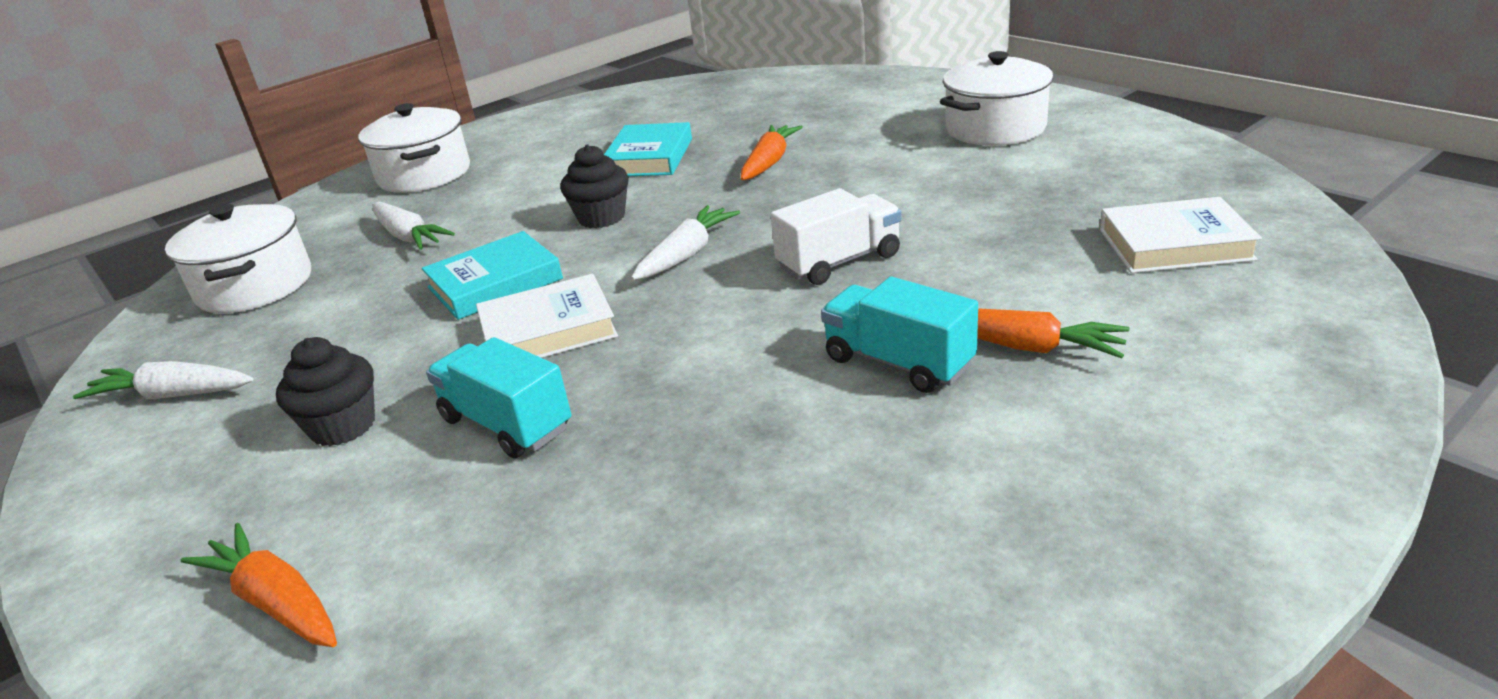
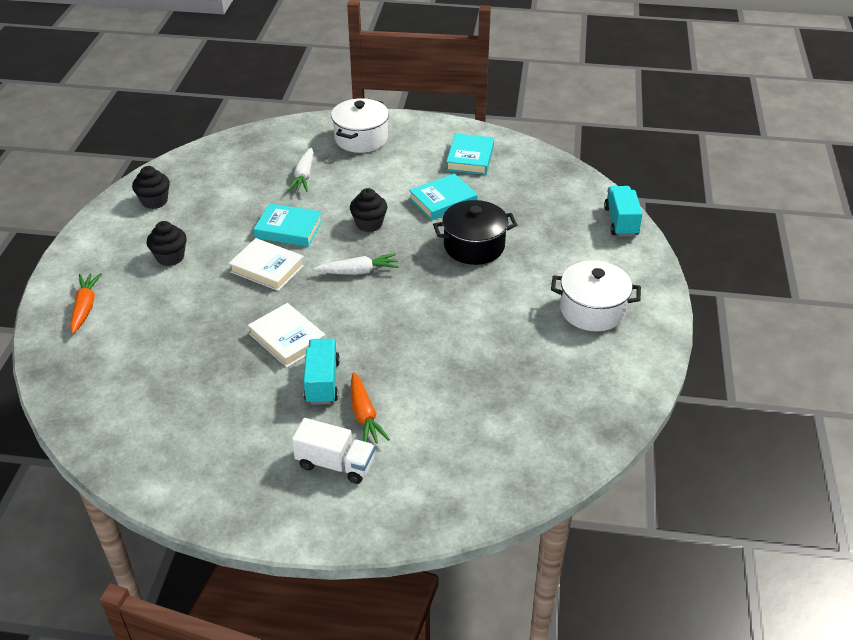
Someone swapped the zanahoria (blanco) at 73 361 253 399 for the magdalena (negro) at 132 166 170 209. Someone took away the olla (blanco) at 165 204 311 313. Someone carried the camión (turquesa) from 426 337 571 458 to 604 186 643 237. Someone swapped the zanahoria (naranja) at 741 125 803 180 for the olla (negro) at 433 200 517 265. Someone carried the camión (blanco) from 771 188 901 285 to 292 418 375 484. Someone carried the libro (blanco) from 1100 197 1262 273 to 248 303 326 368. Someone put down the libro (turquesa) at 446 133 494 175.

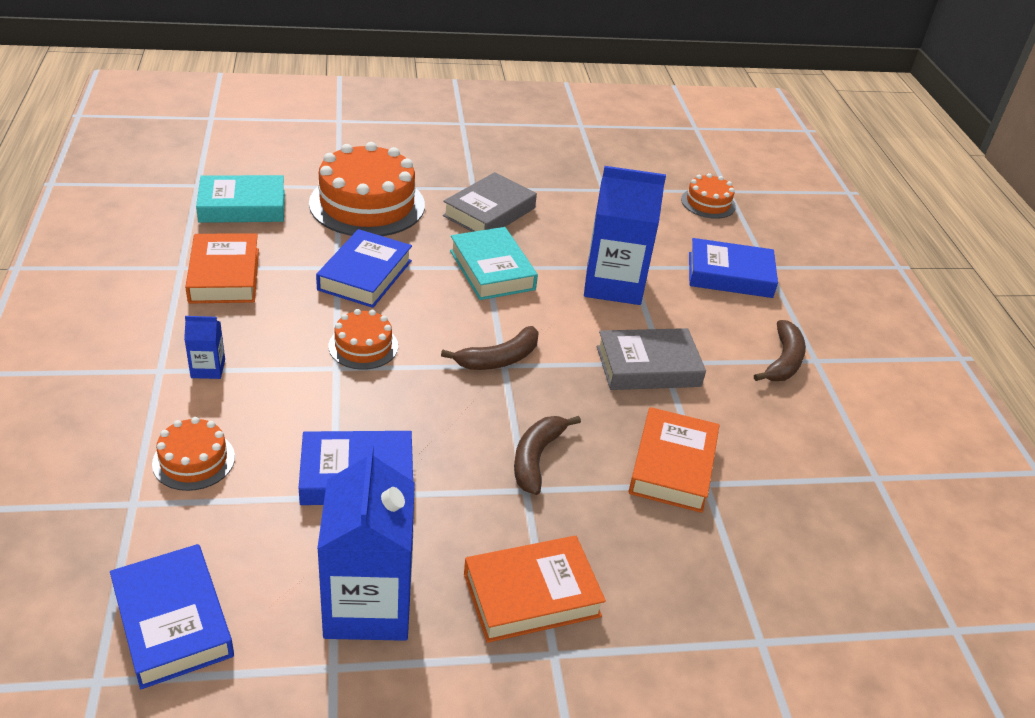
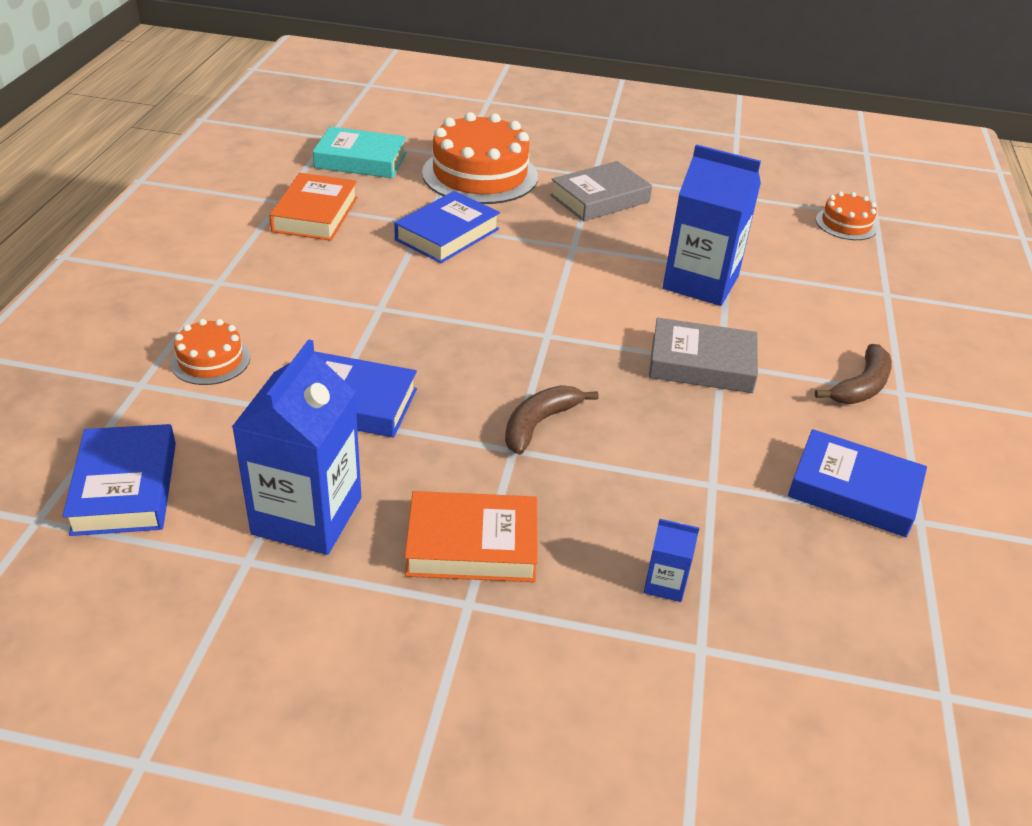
Someone carried the cartón de leche (azul) from 184 316 225 379 to 644 518 699 602. Someone took away the tarta (naranja) at 329 309 398 370. Someone took away the plátano (marrón) at 441 326 539 370. Someone took away the libro (turquesa) at 450 227 538 300. Someone took away the libro (naranja) at 629 407 719 513. Someone carried the libro (azul) from 689 238 778 298 to 788 429 927 537.

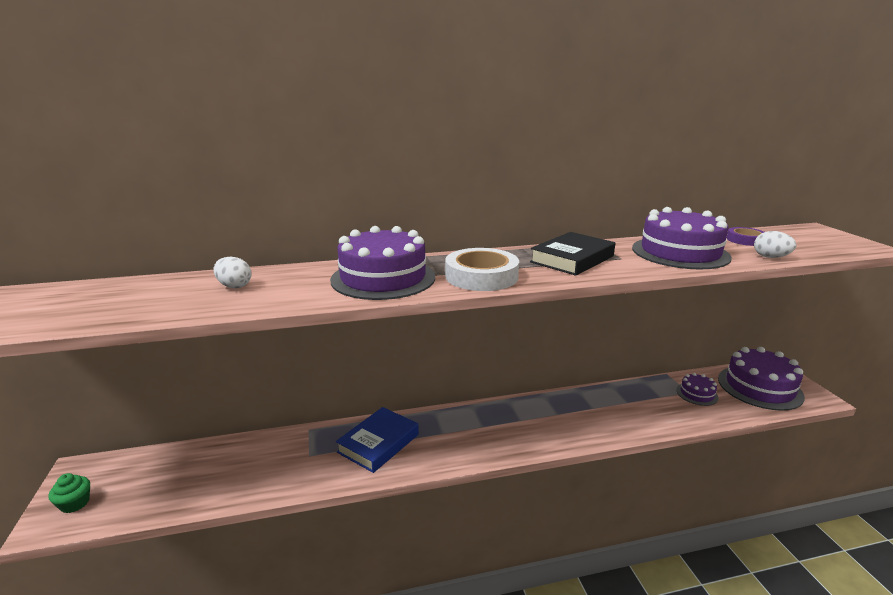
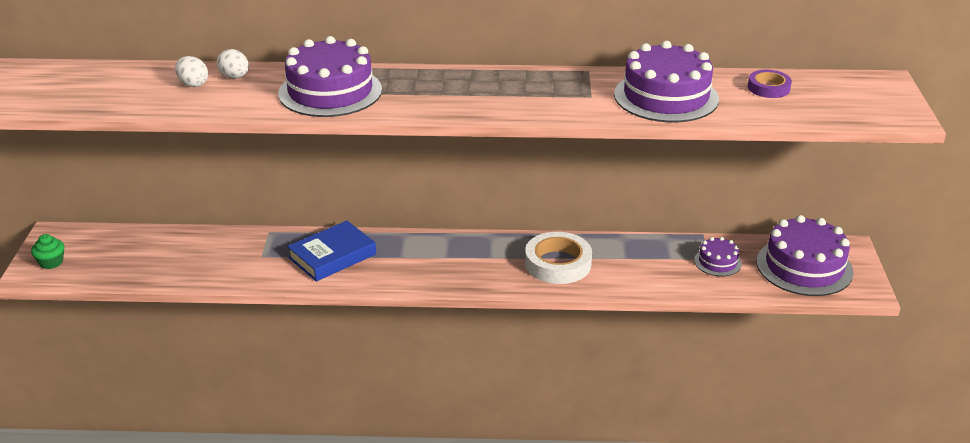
Someone carried the cinta adhesiva (blanco) from 445 248 519 291 to 525 232 592 284. Someone took away the libro (negro) at 530 232 615 276. Someone carried the huevo (blanco) from 754 231 796 258 to 217 49 249 79.

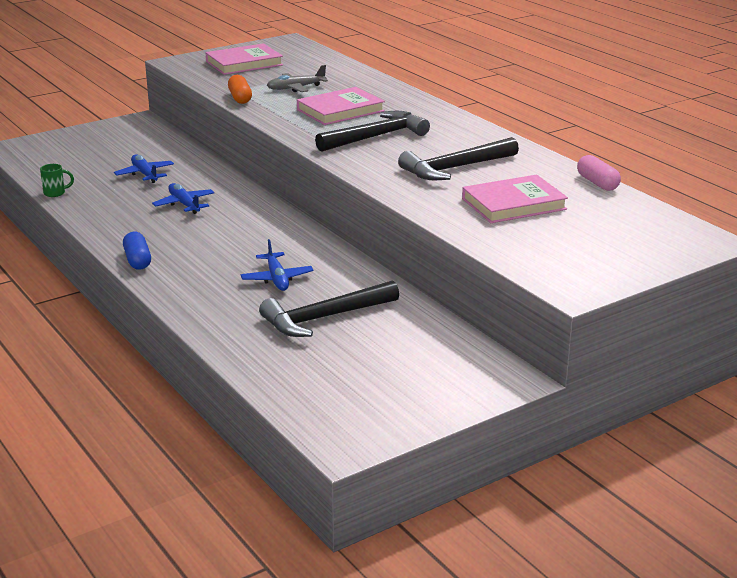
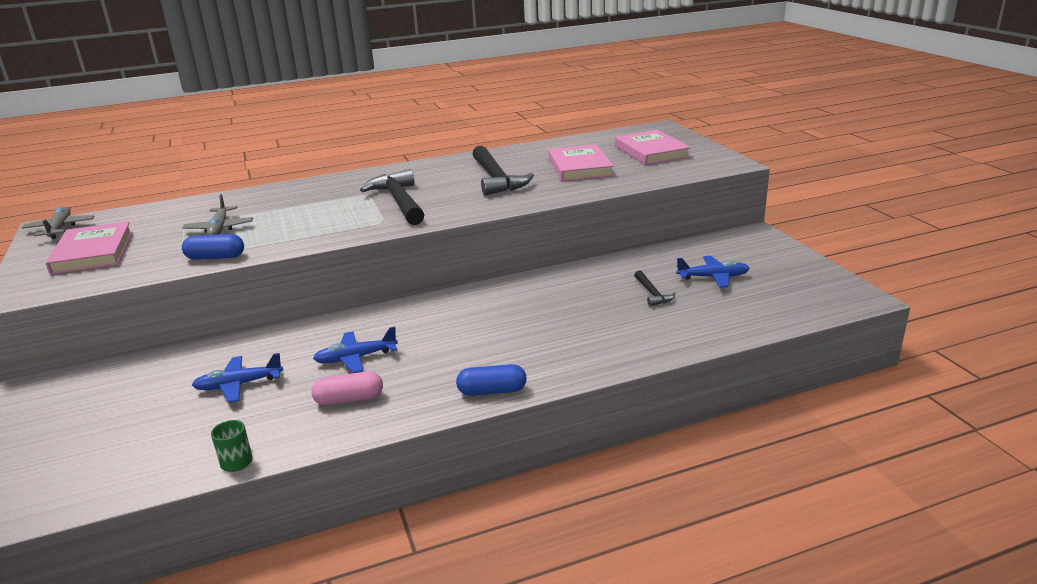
Someone repainted the cápsula (naranja) at 228 75 252 104, which became the cápsula (azul) at 182 234 244 260. Someone carried the avión (azul) from 241 239 314 291 to 676 256 750 288. Someone scaled the martillo (negro) at 259 280 399 337 by 0.49. Someone carried the libro (rosa) from 297 87 385 125 to 615 130 691 165. Someone carried the cápsula (rosa) from 577 155 621 191 to 311 371 383 405. Someone put down the avión (gris) at 22 207 95 239.

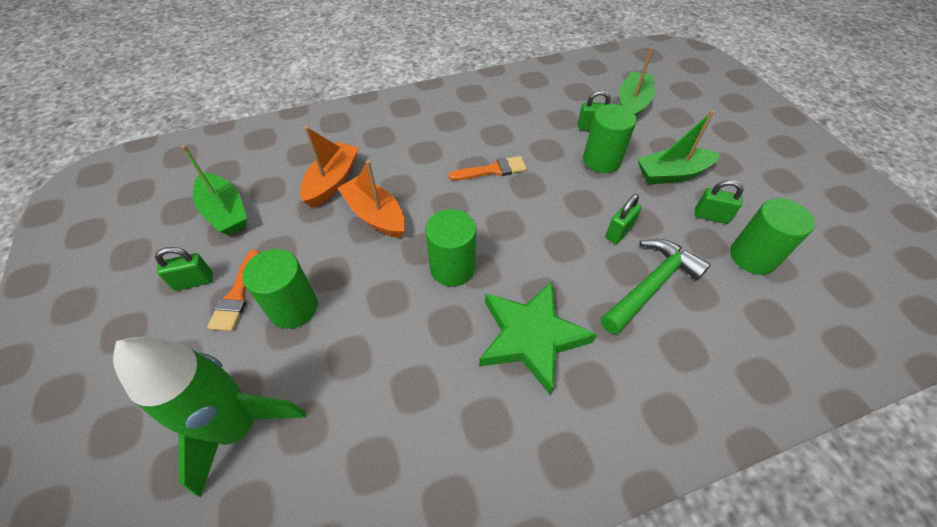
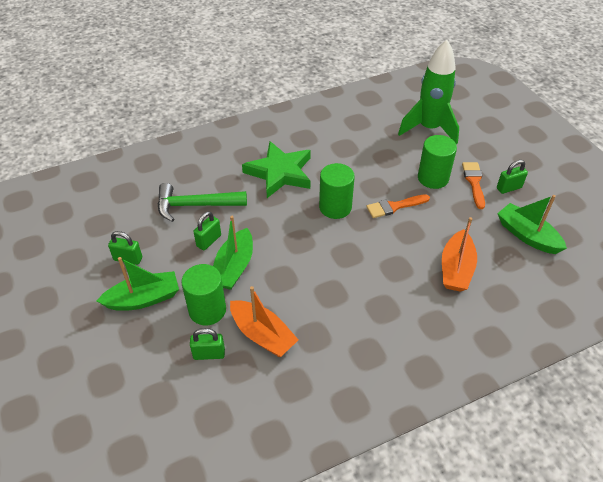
Someone carried the barco (naranja) from 338 160 405 238 to 230 286 299 357. Someone carried the pincel (naranja) from 449 156 527 180 to 366 194 430 218. Someone rotated the martillo (verde) at 601 239 711 335 by 45 degrees clockwise. Someone carried the barco (verde) from 619 47 654 117 to 213 216 253 290. Someone took away the cilindro (verde) at 730 198 815 275.

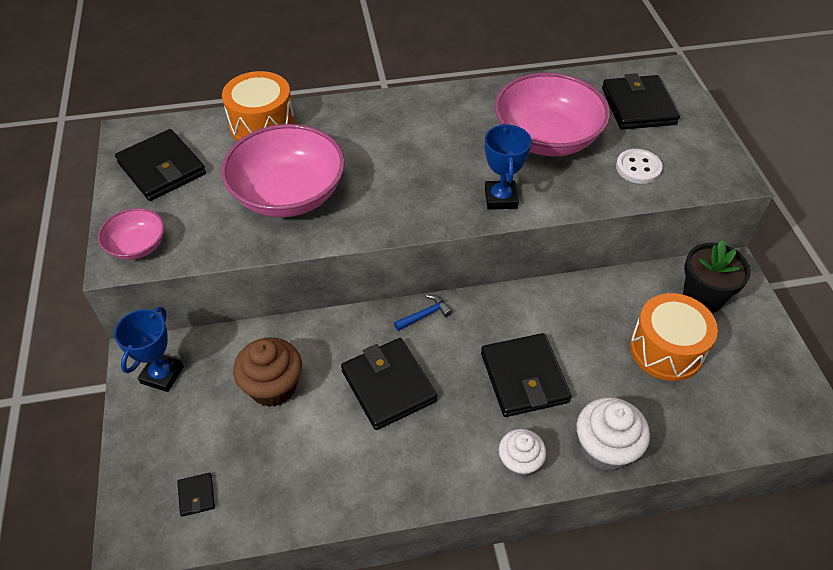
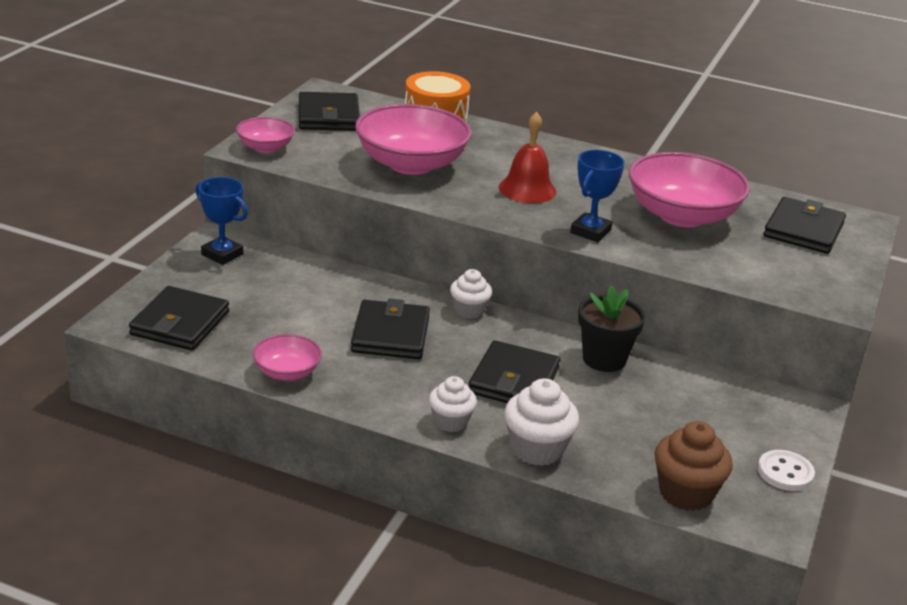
Someone rotated the trofeo (azul) at 114 307 184 392 by 75 degrees clockwise. Someone scaled the cartera (negro) at 177 473 215 517 by 2.31. Someone carried the magdalena (marrón) from 233 337 302 407 to 654 421 733 511. Someone swapped the martillo (azul) at 394 295 452 331 for the magdalena (blanco) at 450 269 492 319. Someone carried the botón (blanco) from 616 149 663 184 to 758 450 815 491. Someone took away the tambor (naranja) at 630 293 718 381. Someone carried the maceta (negro) from 683 240 751 313 to 578 286 646 372. Someone put down the cuenco (rosa) at 253 334 322 381. Someone put down the campana (rojo) at 499 112 556 203.

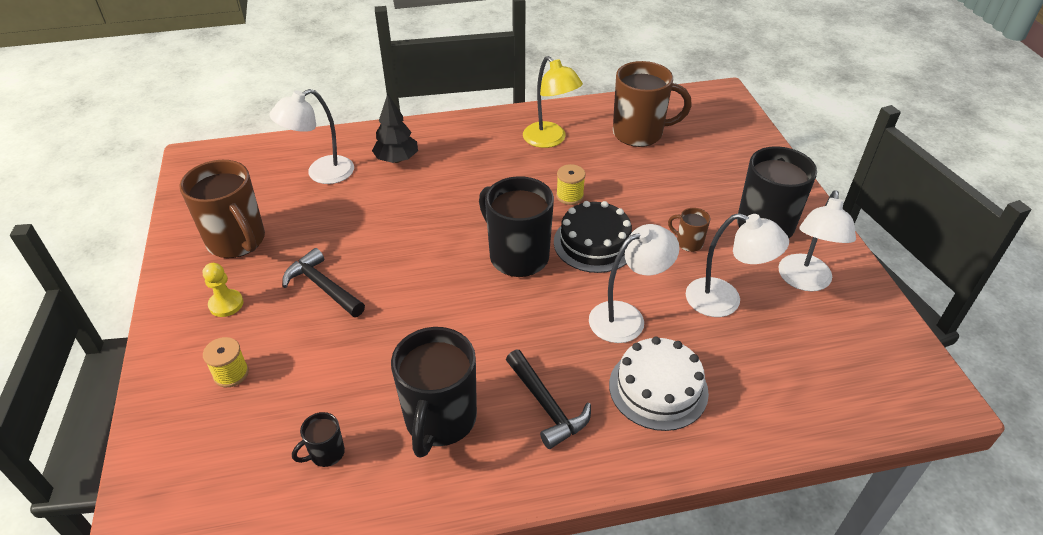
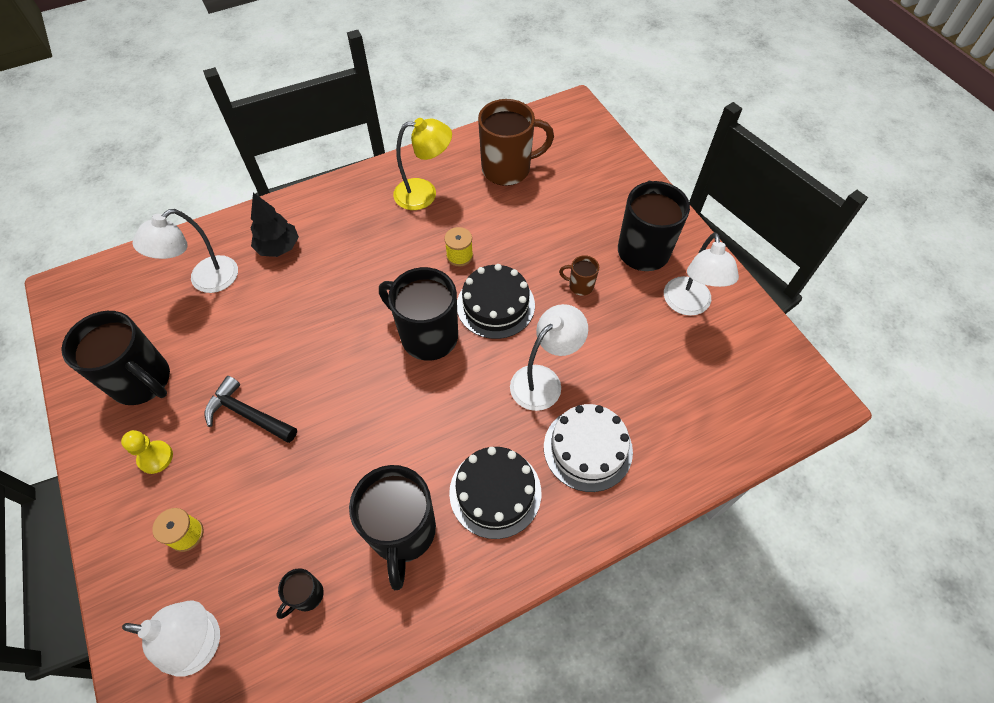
Someone repainted the taza (marrón) at 179 160 265 258, which became the taza (negro) at 61 311 170 405. Someone swapped the martillo (negro) at 506 350 591 449 for the tarta (negro) at 449 447 541 539. Someone rotated the lámpara (amarillo) at 523 56 583 148 by 45 degrees counterclockwise. Someone carried the lámpara (blanco) from 686 213 789 317 to 122 600 220 676.

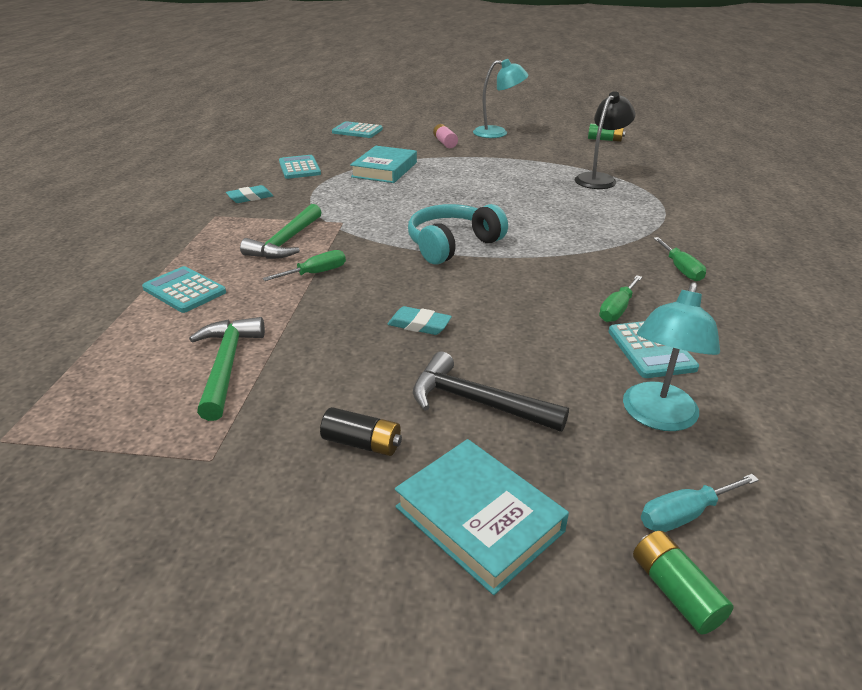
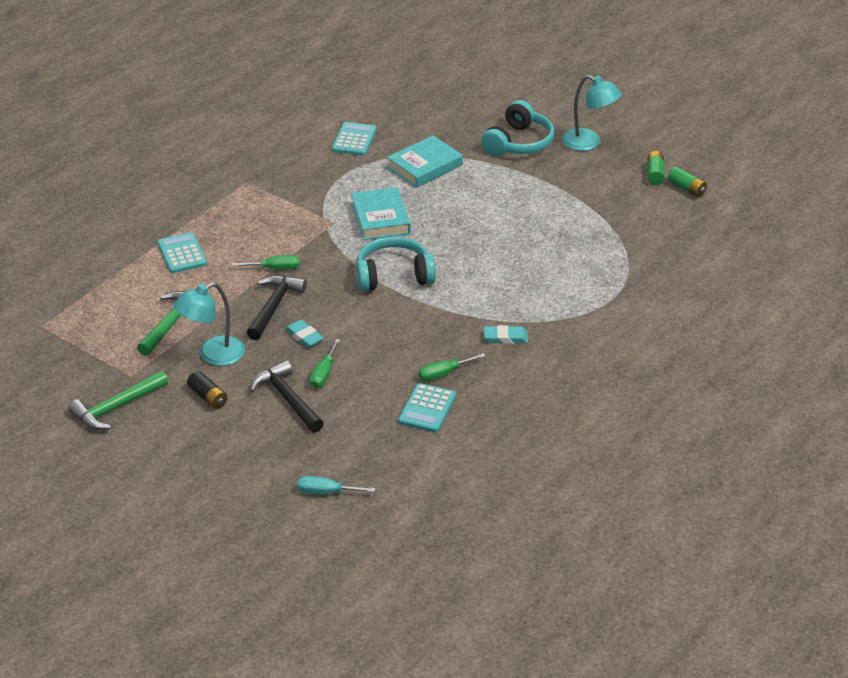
Someone carried the goma de borrar (turquesa) from 226 185 273 203 to 484 325 528 344. Someone carried the martillo (verde) from 240 204 322 259 to 68 371 168 430. Someone took away the calculadora (turquesa) at 332 121 383 138. Someone carried the libro (turquesa) from 395 439 569 595 to 351 187 411 240. Someone swapped the pila (rosa) at 433 124 458 148 for the auriculares (turquesa) at 481 100 554 156. Someone took away the lámpara (negro) at 575 91 635 189. Someone carried the lámpara (turquesa) from 623 282 720 431 to 174 282 245 366. Someone carried the pila (verde) from 633 531 734 635 to 647 151 665 185. Someone carried the destornillador (verde) from 653 237 706 281 to 310 339 341 388. Someone put down the martillo (negro) at 247 275 307 340.

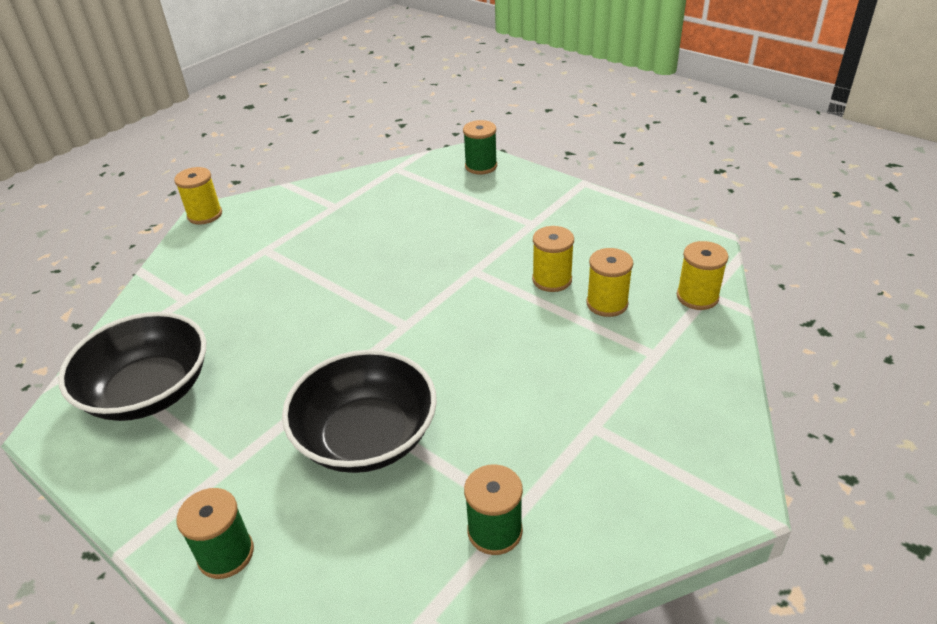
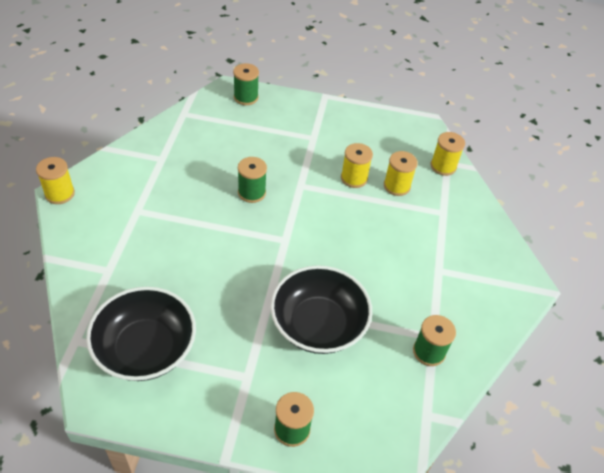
Someone put down the carrete (verde) at 238 157 267 203.

